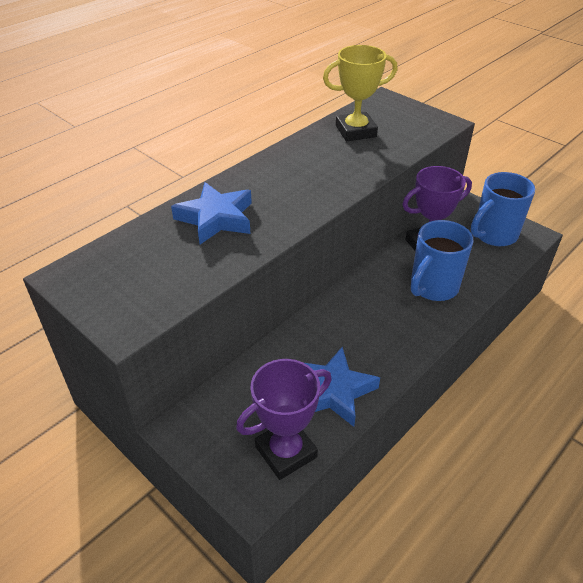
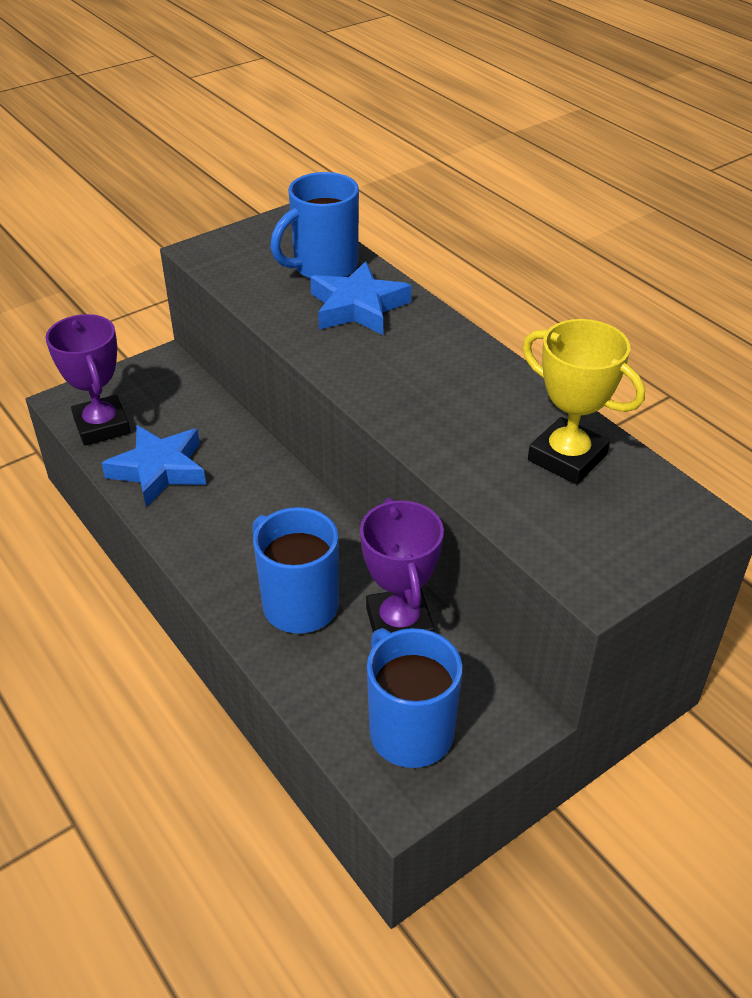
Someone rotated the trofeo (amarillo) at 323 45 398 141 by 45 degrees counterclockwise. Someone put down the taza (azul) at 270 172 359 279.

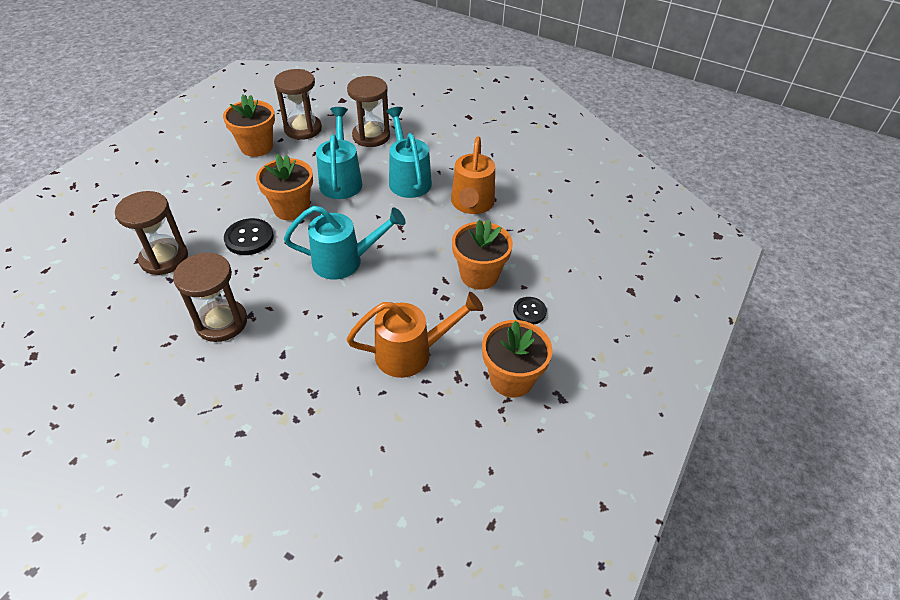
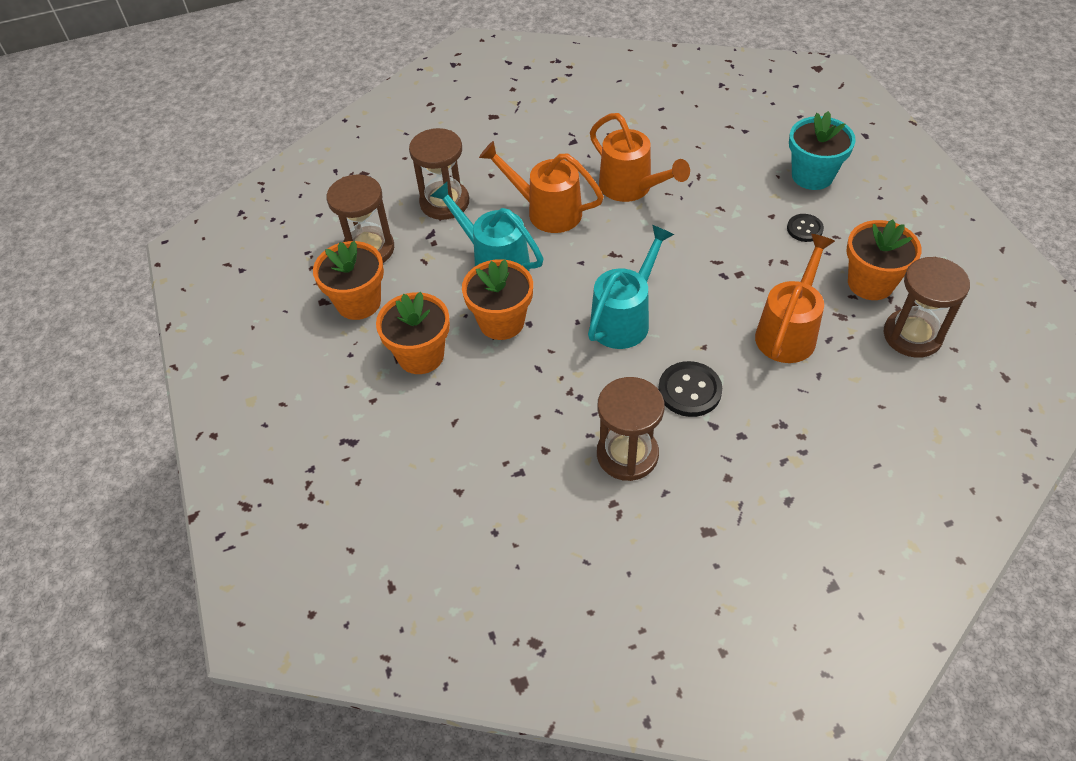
Someone carried the reloj de arena (marrón) from 115 191 188 275 to 883 257 970 358. Someone carried the botón (negro) from 224 218 274 255 to 658 361 722 417. Someone repainted the regadera (turquesa) at 386 107 432 198, which became the regadera (naranja) at 479 141 604 233. Someone carried the maceta (naranja) from 452 220 513 290 to 376 292 450 374. Someone put down the maceta (turquesa) at 789 111 856 190.

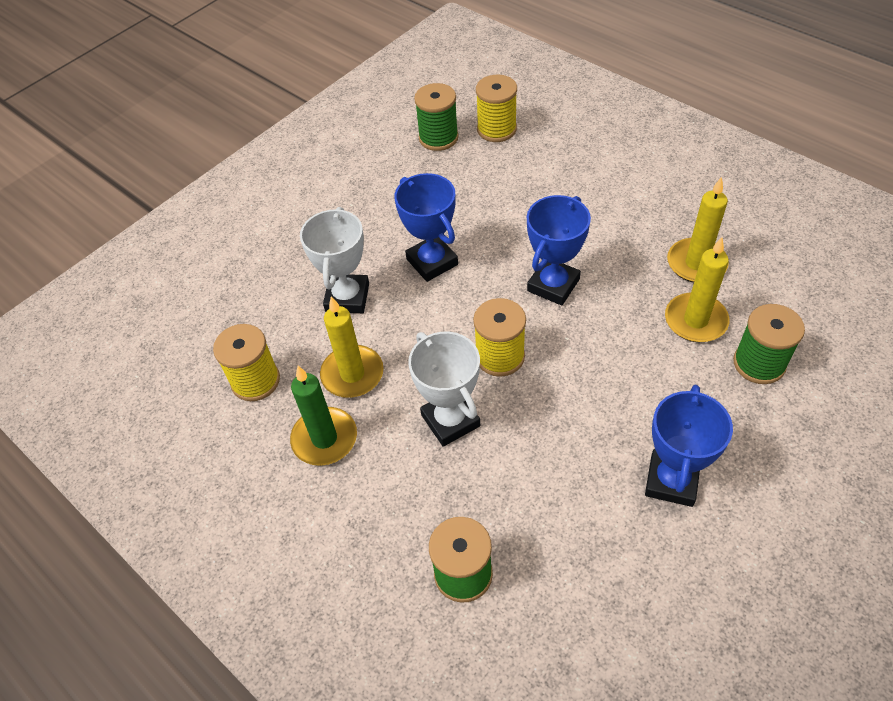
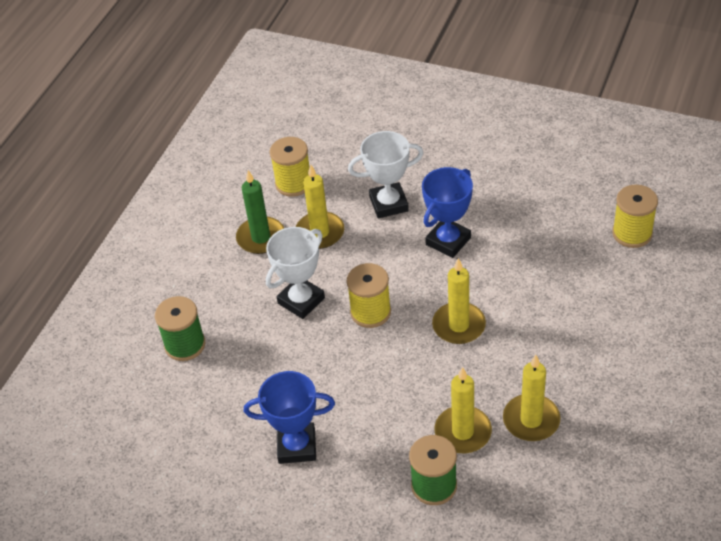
Someone took away the carrete (verde) at 414 83 459 151. Someone swapped the trofeo (azul) at 527 195 591 305 for the vela (amarillo) at 432 258 486 344.

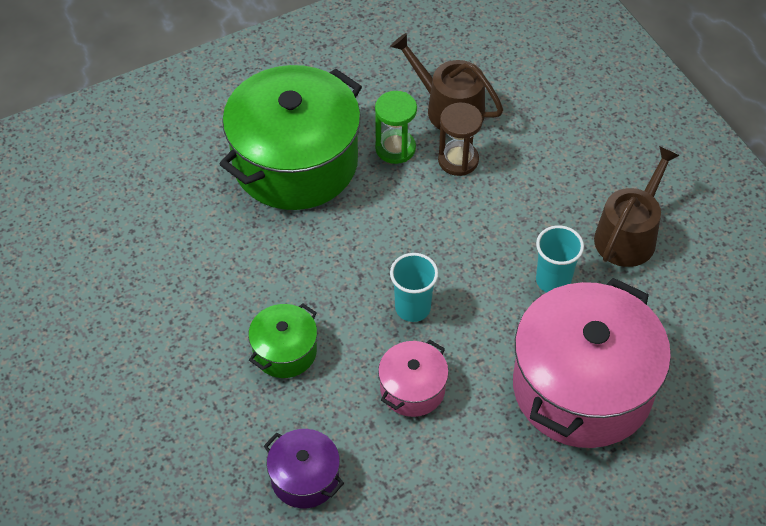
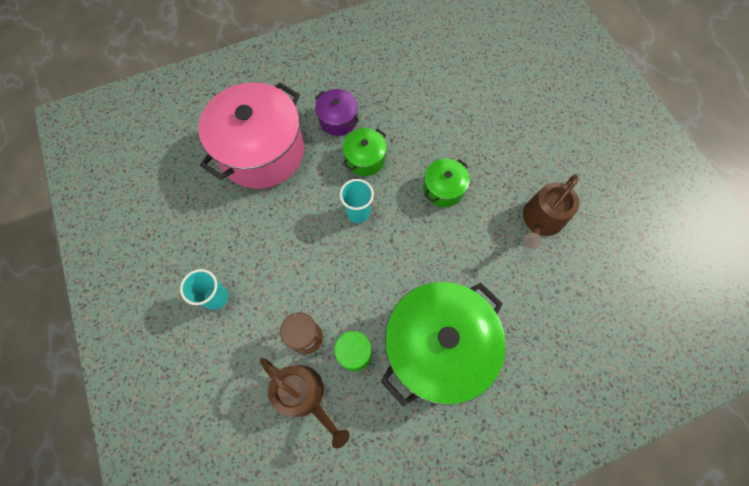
Someone carried the olla (morado) from 264 429 344 508 to 315 89 359 136. Someone repainted the olla (rosa) at 378 340 449 417, which became the olla (verde) at 343 128 387 176. Someone carried the vaso (turquesa) from 536 225 584 292 to 180 269 228 310. Someone carried the regadera (marrón) from 594 146 680 267 to 523 174 580 249.

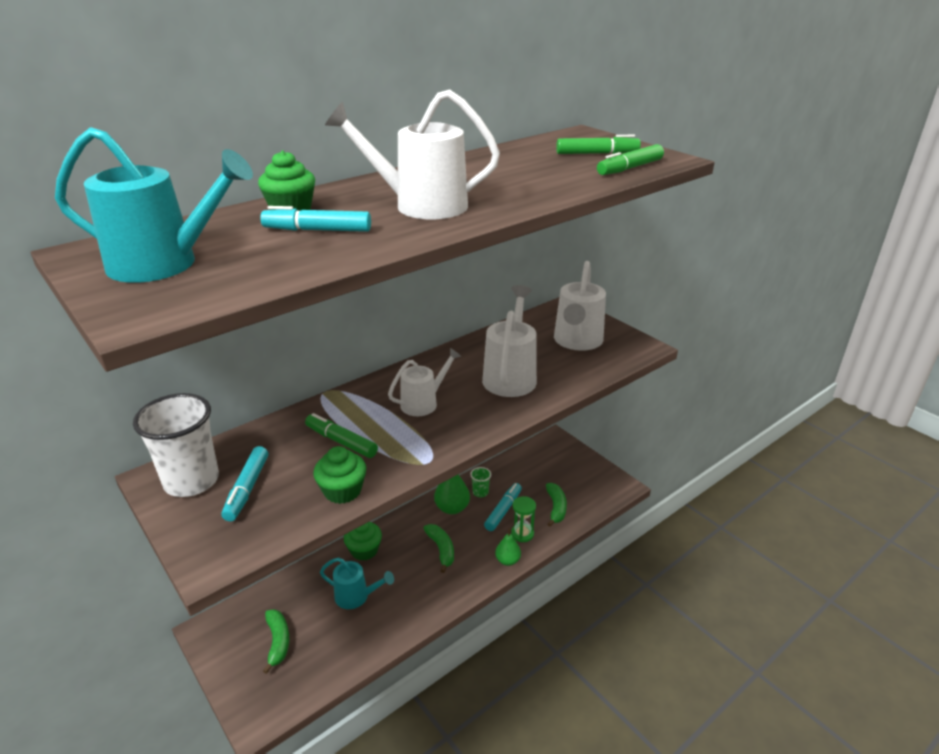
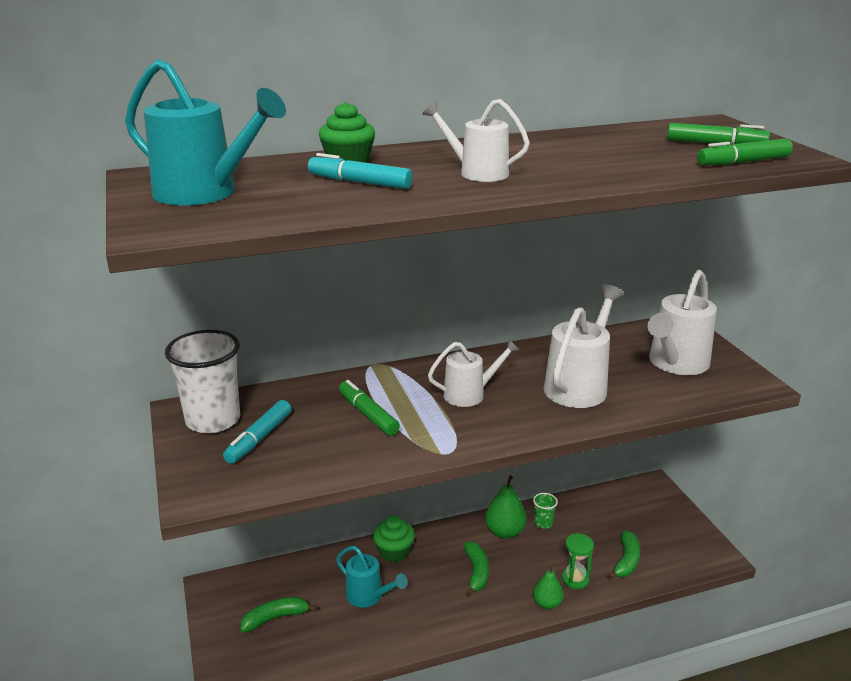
Someone rotated the plátano (verde) at 263 609 289 674 by 120 degrees counterclockwise. Someone took away the magdalena (verde) at 313 446 366 504. Someone scaled the regadera (blanco) at 325 89 500 219 by 0.63. Someone took away the rotulador (turquesa) at 484 483 522 531.

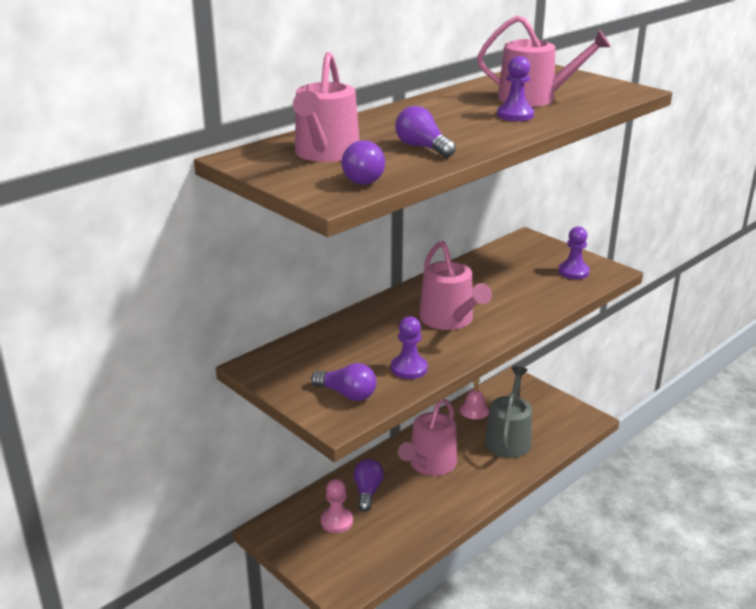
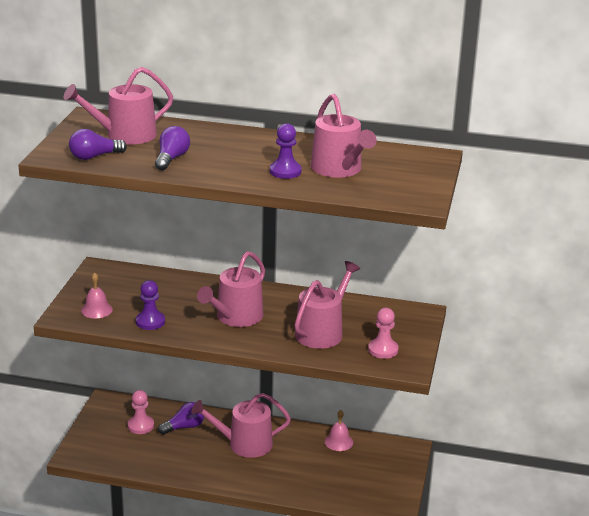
Someone swapped the bombilla (morado) at 311 363 376 401 for the campana (rosa) at 81 272 113 318. Someone took away the regadera (gris) at 485 366 532 458. Someone repainted the peón (morado) at 558 226 590 279, which became the peón (rosa) at 368 308 399 359. Someone put down the regadera (rosa) at 295 261 360 349.

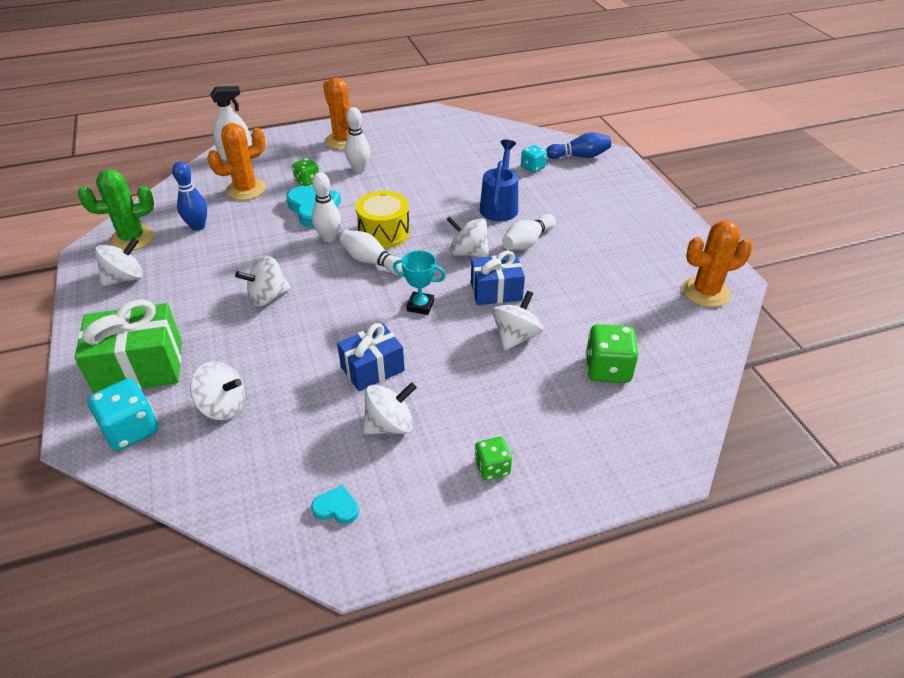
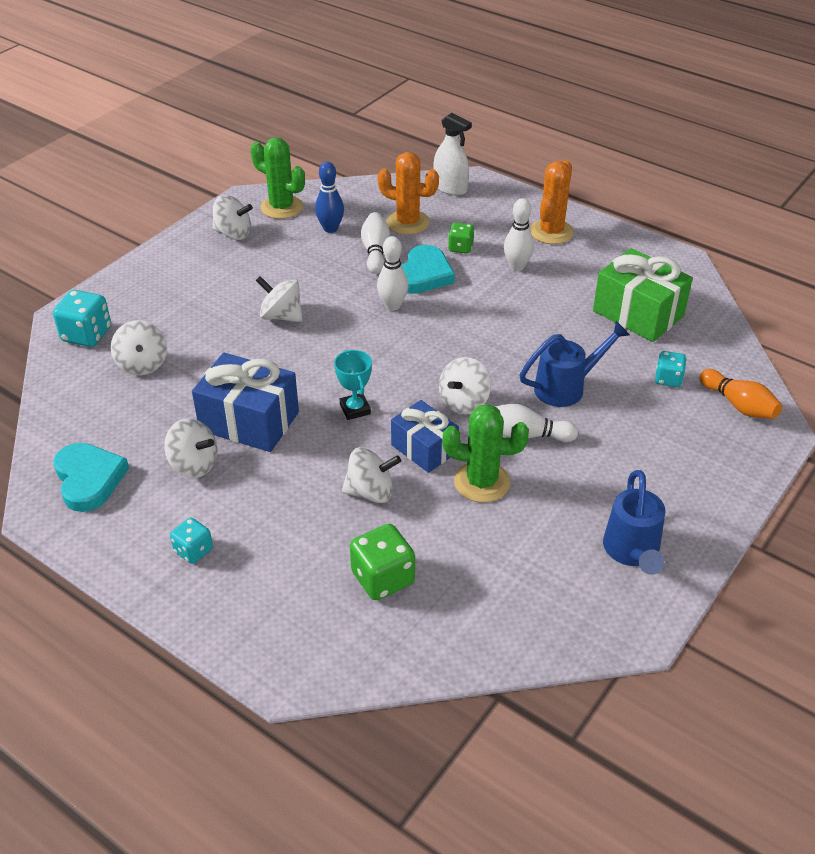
Someone carried the regalo (verde) from 75 299 182 394 to 593 248 693 342. Someone scaled the corazón (turquesa) at 311 485 359 524 by 1.97. Someone scaled the regalo (azul) at 337 323 405 391 by 1.53. Someone carried the bolo (blanco) from 340 230 403 276 to 361 212 390 274. Someone took away the tambor (amarillo) at 356 191 410 248. Someone rotated the peonza (blanco) at 447 216 489 257 by 135 degrees counterclockwise. Someone repainted the dado (verde) at 475 437 512 480, which became the dado (turquesa) at 170 518 213 564. Someone repainted the bolo (azul) at 546 133 611 159, which became the bolo (naranja) at 699 369 782 419. Someone took away the cactus (naranja) at 682 220 753 307. Someone put down the cactus (verde) at 443 404 529 502. Someone put down the regadera (azul) at 603 470 665 575.

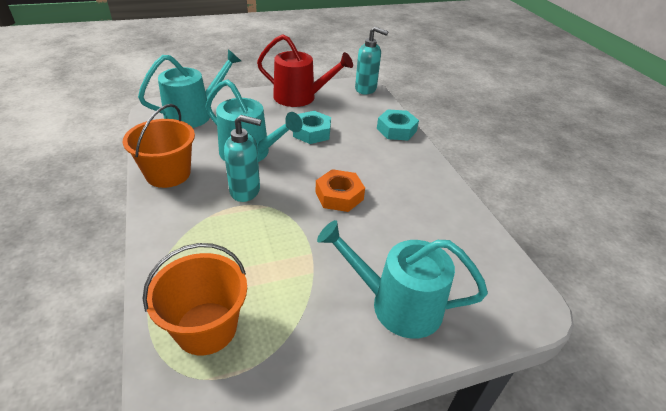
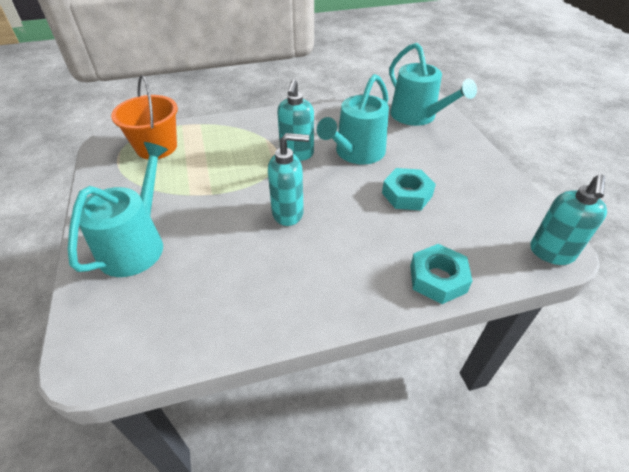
Someone took away the balde (naranja) at 123 104 195 188. Someone took away the regadera (rojo) at 257 34 353 107. Someone swapped the tuerca (naranja) at 315 169 365 212 for the dispensador de jabón (turquesa) at 268 133 309 226.

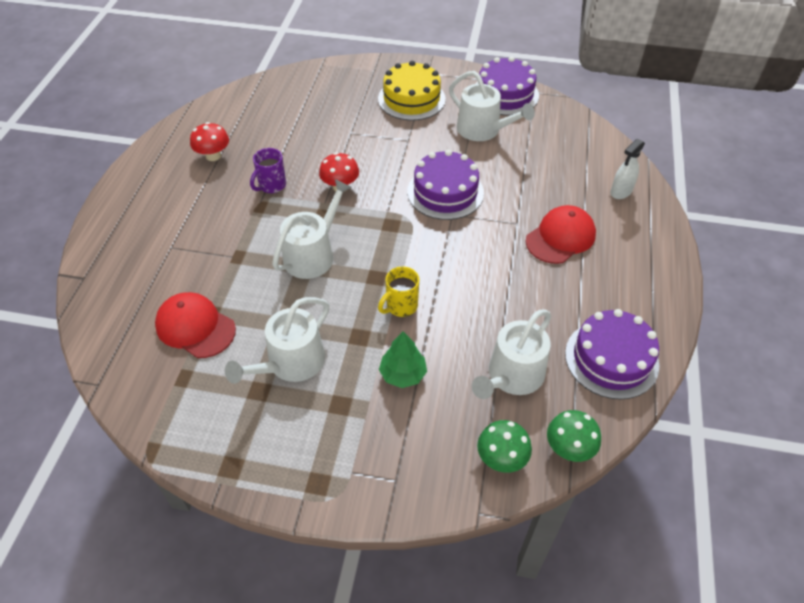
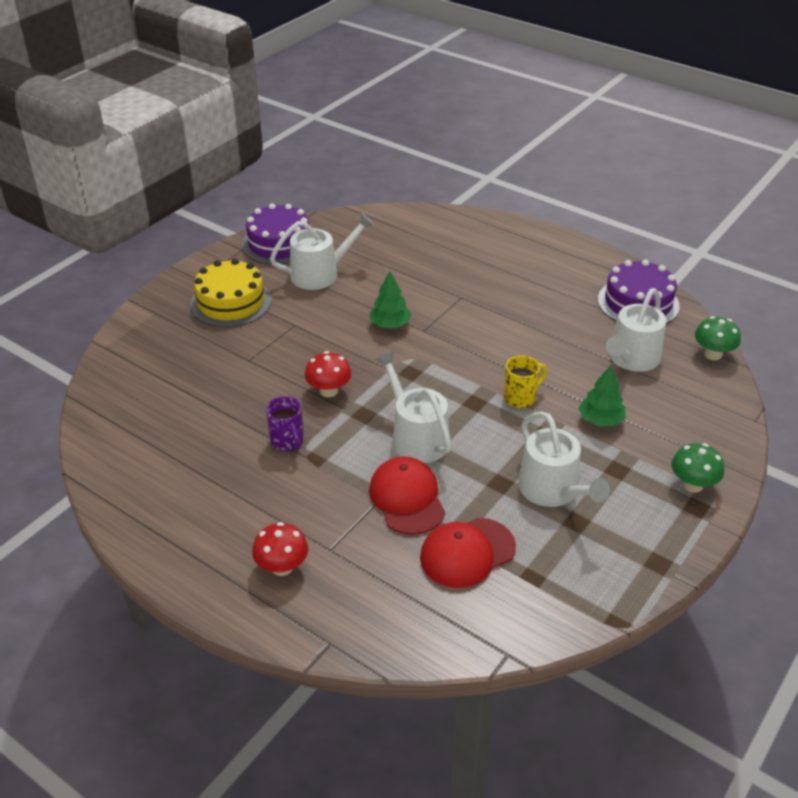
Someone carried the seta (rojo) from 190 122 229 161 to 252 522 308 576. Someone rotated the taza (amarillo) at 378 266 419 317 by 105 degrees counterclockwise. Someone swapped the tarta (morado) at 407 150 484 220 for the árbol (verde) at 369 271 411 328. Someone rotated the regadera (blanco) at 472 309 551 399 by 60 degrees clockwise. Someone carried the seta (verde) from 477 420 532 473 to 671 443 724 493. Someone carried the gorra (rojo) from 525 205 596 264 to 369 456 445 535. Someone took away the pulverizador (blanco) at 611 139 645 199.

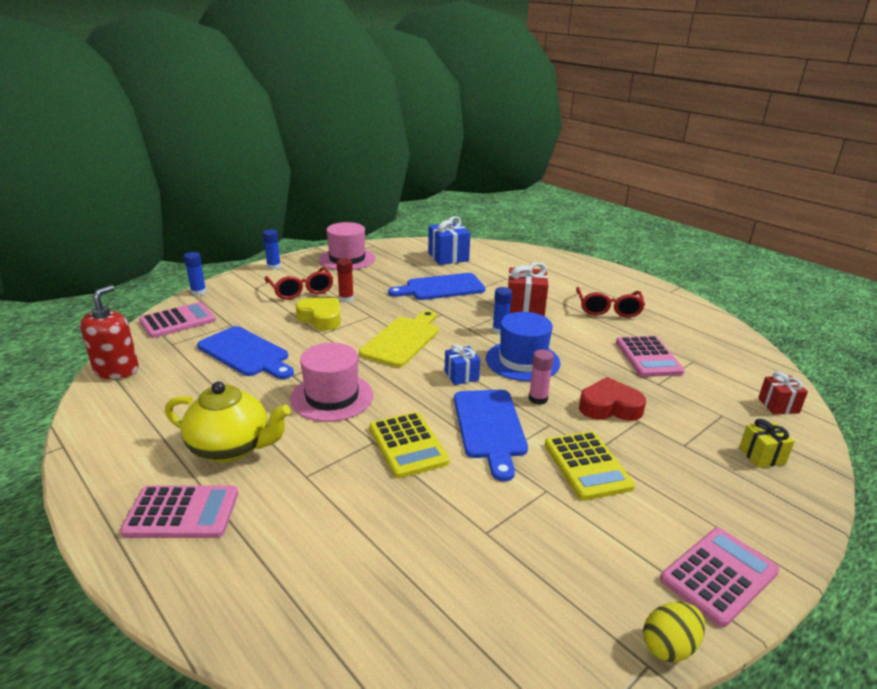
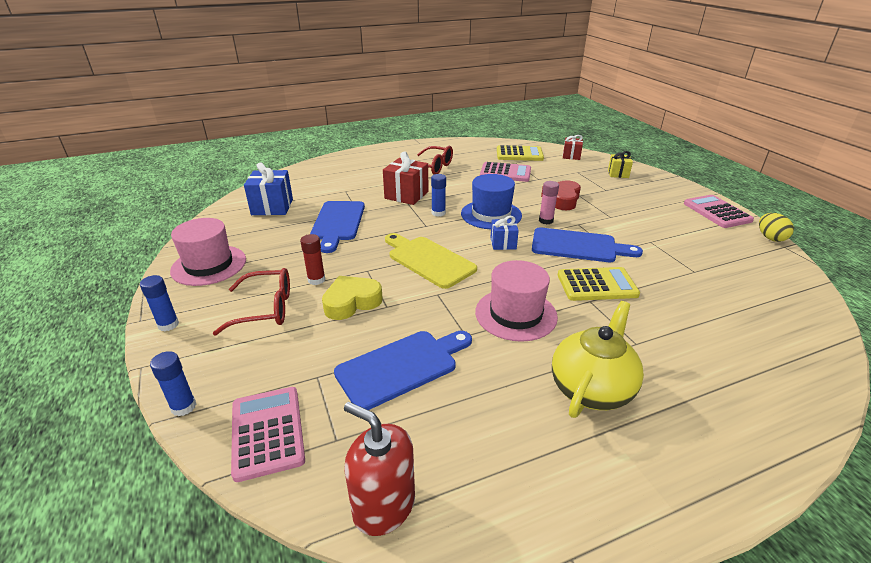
Someone took away the calculadora (rosa) at 120 485 238 538. Someone carried the calculadora (amarillo) from 545 431 635 500 to 497 145 544 161.

